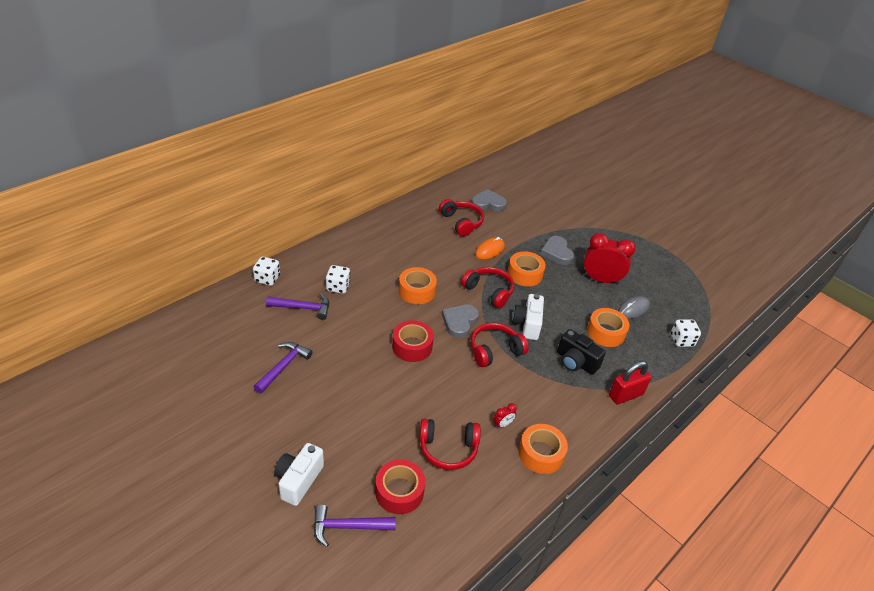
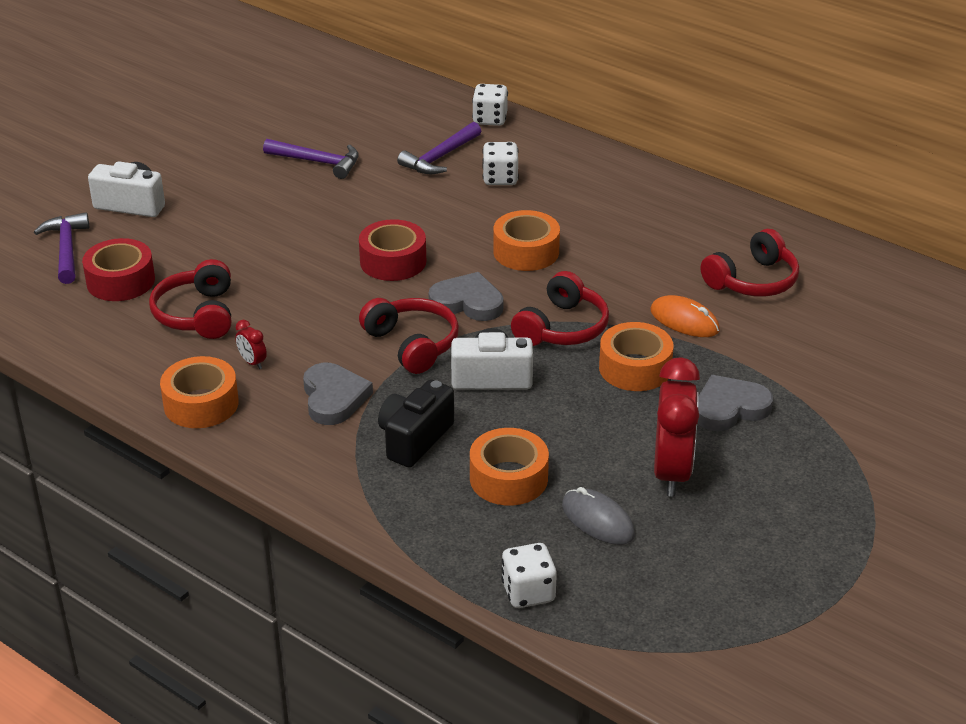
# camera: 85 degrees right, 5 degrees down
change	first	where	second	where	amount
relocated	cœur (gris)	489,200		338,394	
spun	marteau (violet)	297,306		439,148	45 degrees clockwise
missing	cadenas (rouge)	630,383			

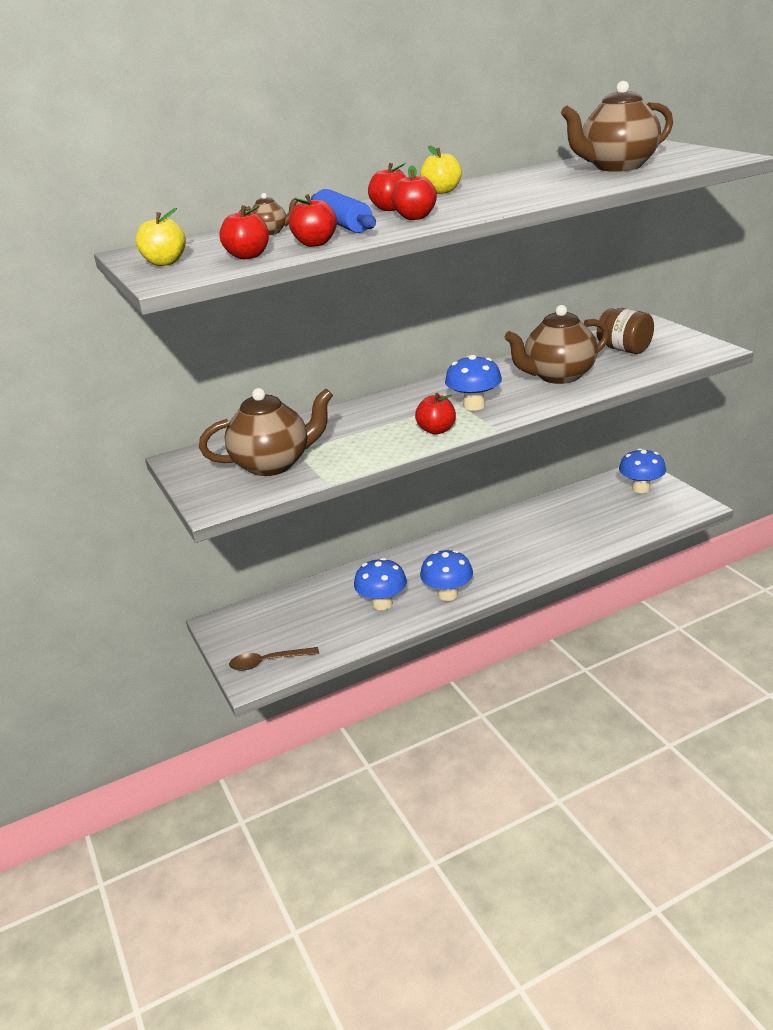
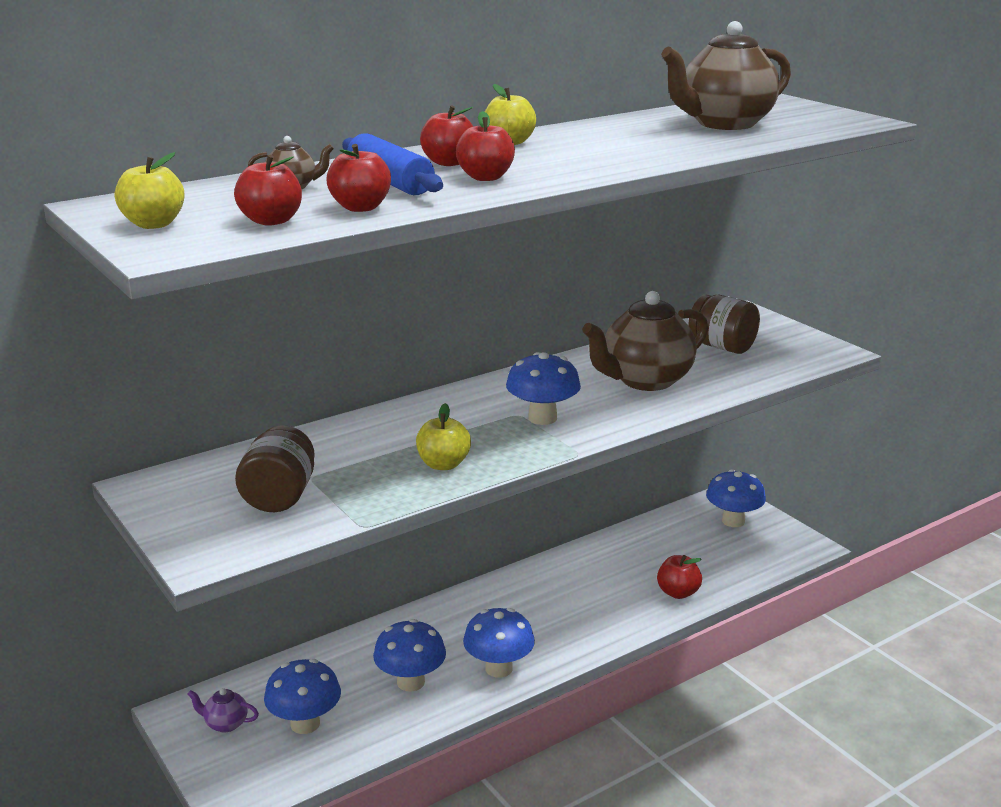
# camera: 10 degrees left, 5 degrees down
change	first	where	second	where	amount
exchanged	théière (marron)	266,432	bocal (marron)	275,468	
relocated	pomme (rouge)	435,414		679,577	
missing	cuillère (marron)	274,659			
appeared			pomme (jaune)	443,436	
appeared			champignon (bleu)	302,696	
appeared			théière (violet)	223,710	

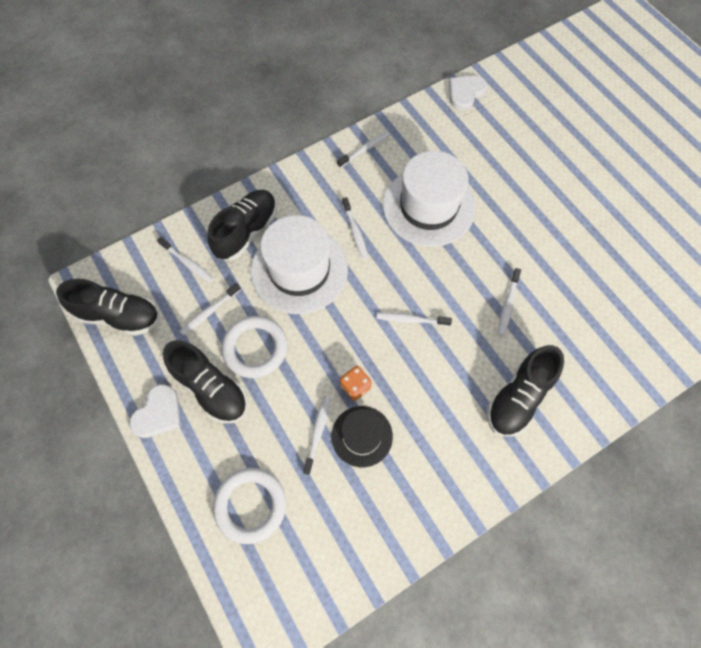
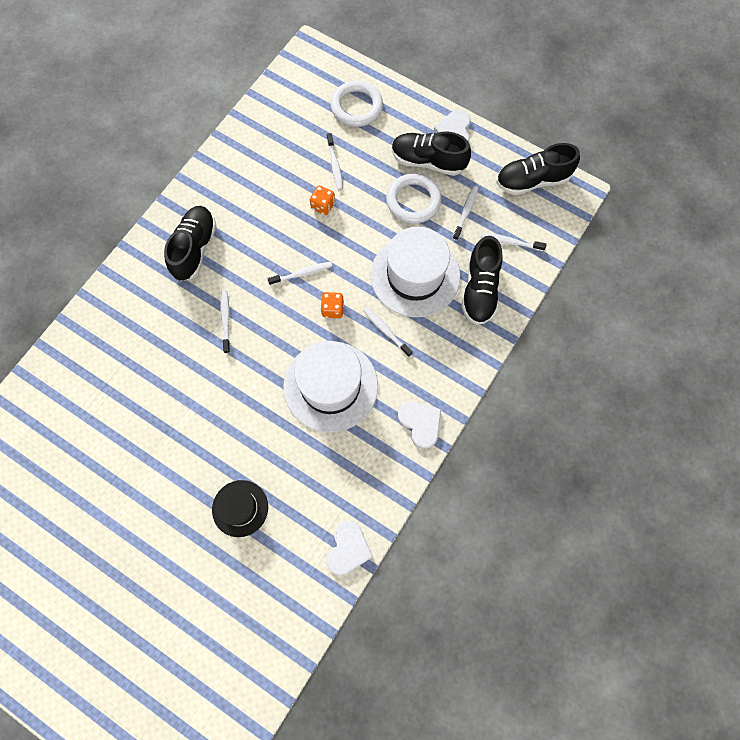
# camera: 155 degrees right, 5 degrees up
change	first	where	second	where	amount
exchanged	brosse à dents (blanc)	363,149	cœur (blanc)	419,425	
relocated	chapeau (noir)	362,436		240,508	
appeared			dé (orange)	332,305	

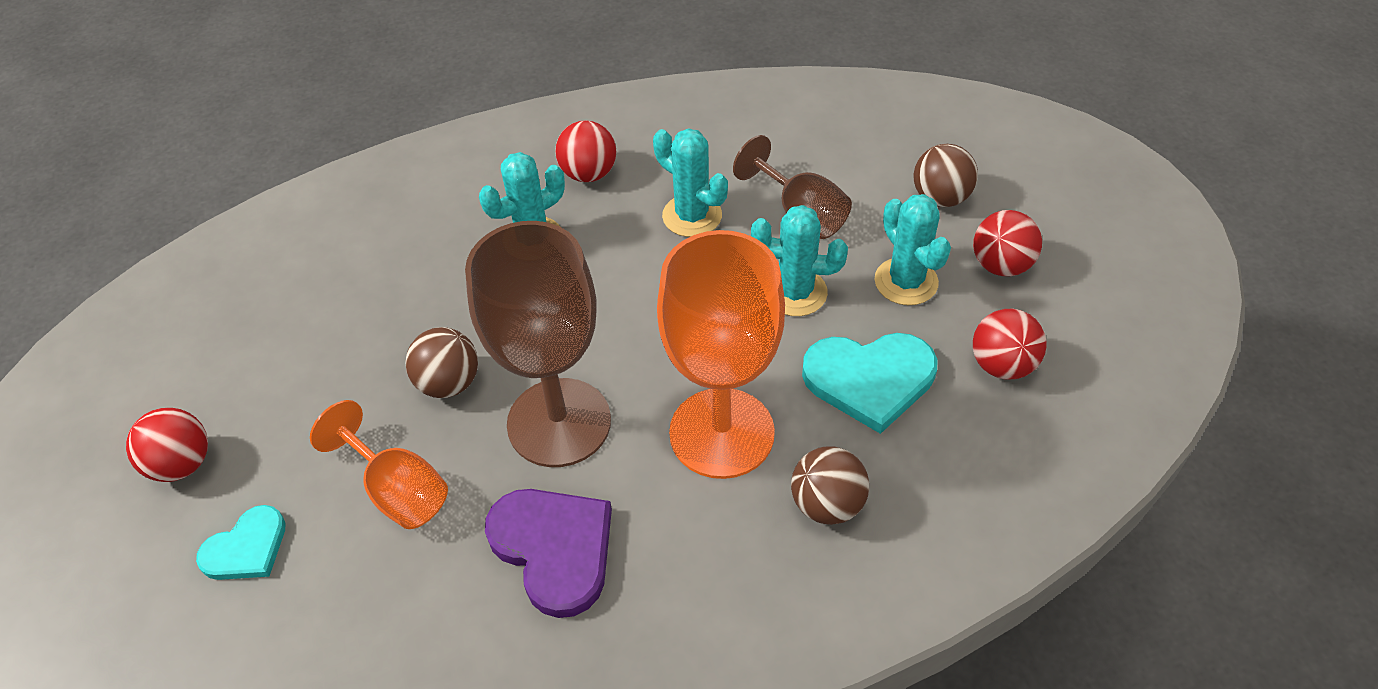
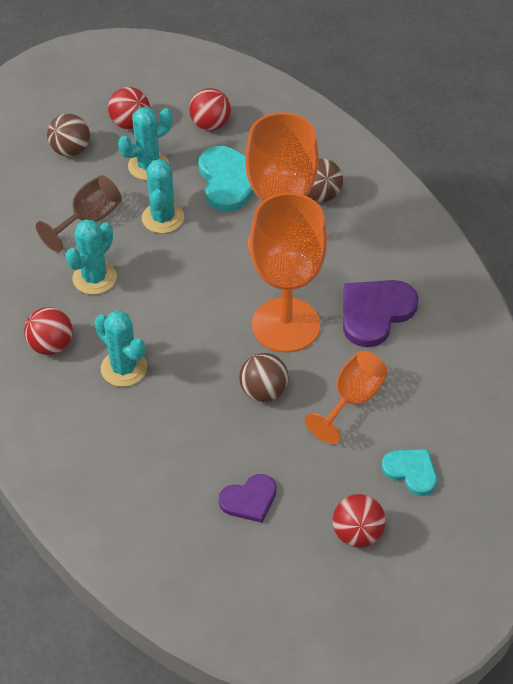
# camera: 100 degrees left, 0 degrees up
change	first	where	second	where	amount
colour	verre à pied (marron)	538,344	verre à pied (orange)	288,272	
appeared			cœur (violet)	248,498	

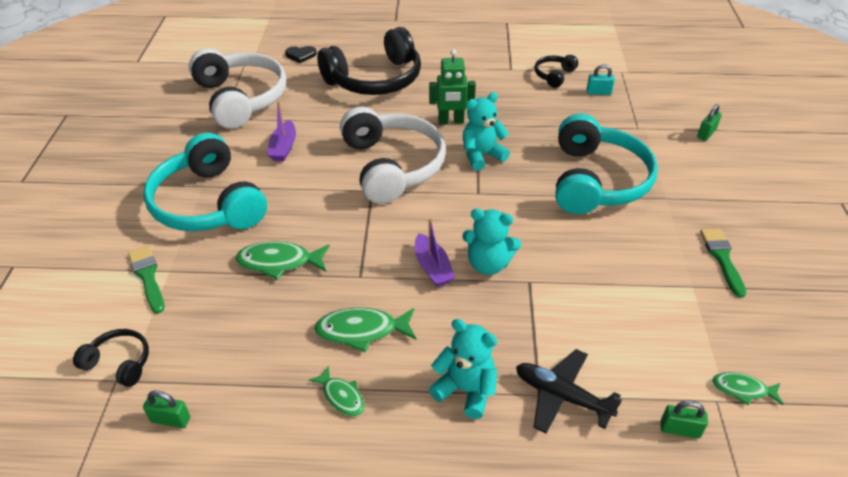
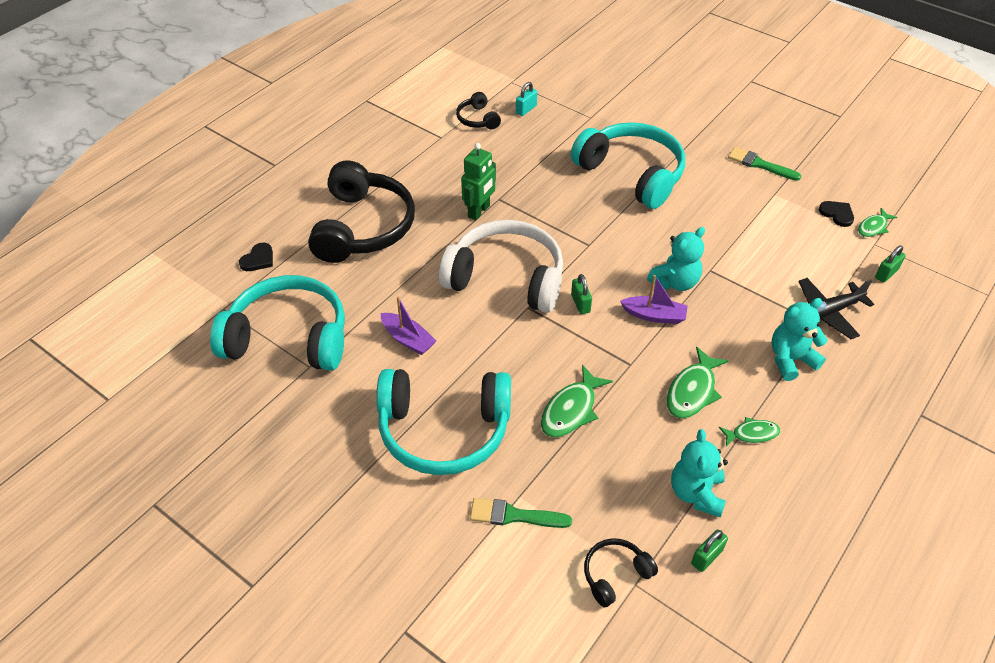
# camera: 55 degrees left, 5 degrees up
change	first	where	second	where	amount
colour	casque audio (blanc)	237,88	casque audio (turquoise)	277,323	
relocated	ours en peluche (turquoise)	486,131		699,473	
relocated	cadenas (vert)	709,122		581,294	
appeared			cœur (noir)	836,214	

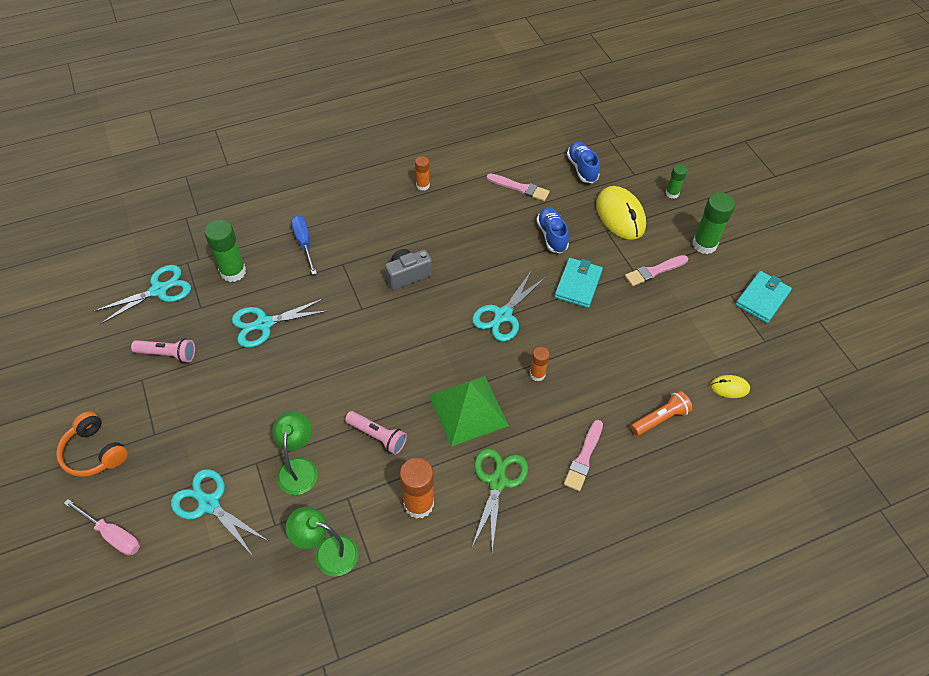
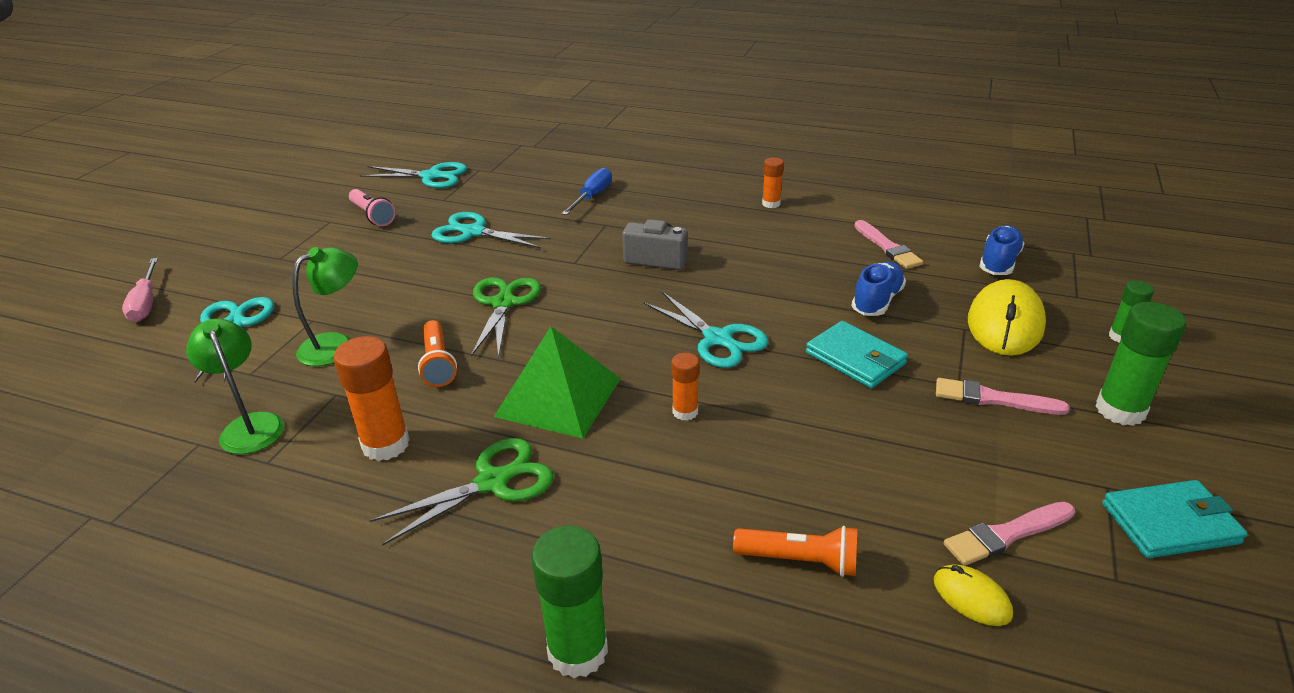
# camera: 45 degrees right, 20 degrees down
change	first	where	second	where	amount
relocated	bâton de colle (vert)	225,251		569,601	
spun	portefeuille (turquoise)	579,283		857,354	75 degrees clockwise
spun	ciseaux (turquoise)	509,306		706,330	120 degrees counterclockwise
colour	lampe de poche (rose)	376,433	lampe de poche (orange)	437,353	
missing	casque audio (orange)	92,444			
relocated	pinceau (rose)	583,455		1009,534	
appeared			ciseaux (vert)	506,318	

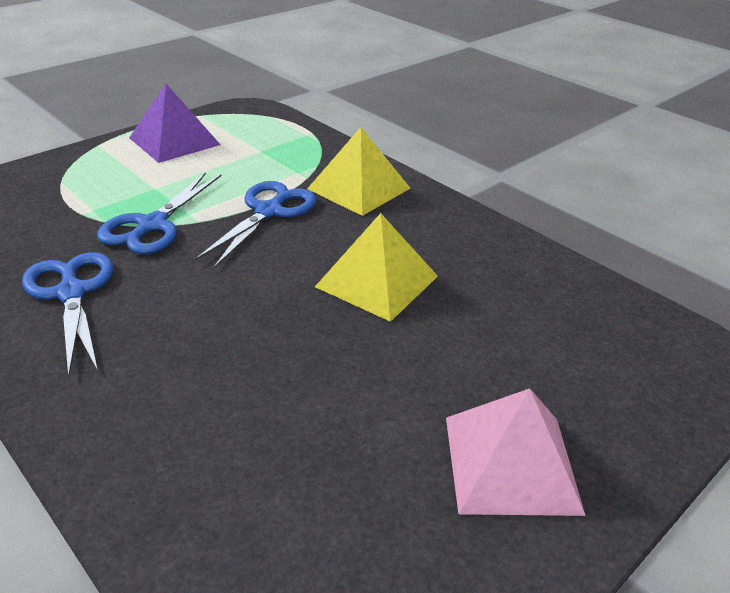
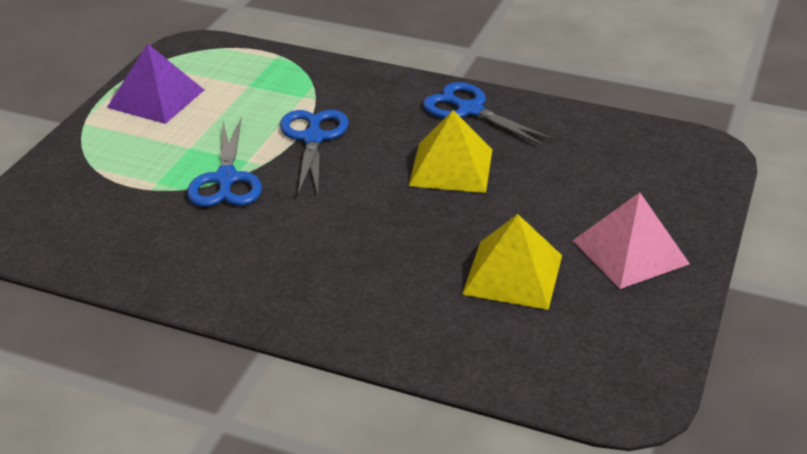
# camera: 25 degrees left, 0 degrees up
change	first	where	second	where	amount
relocated	pyramide (jaune)	359,171		512,262	
relocated	ciseaux (bleu)	67,314		489,114	

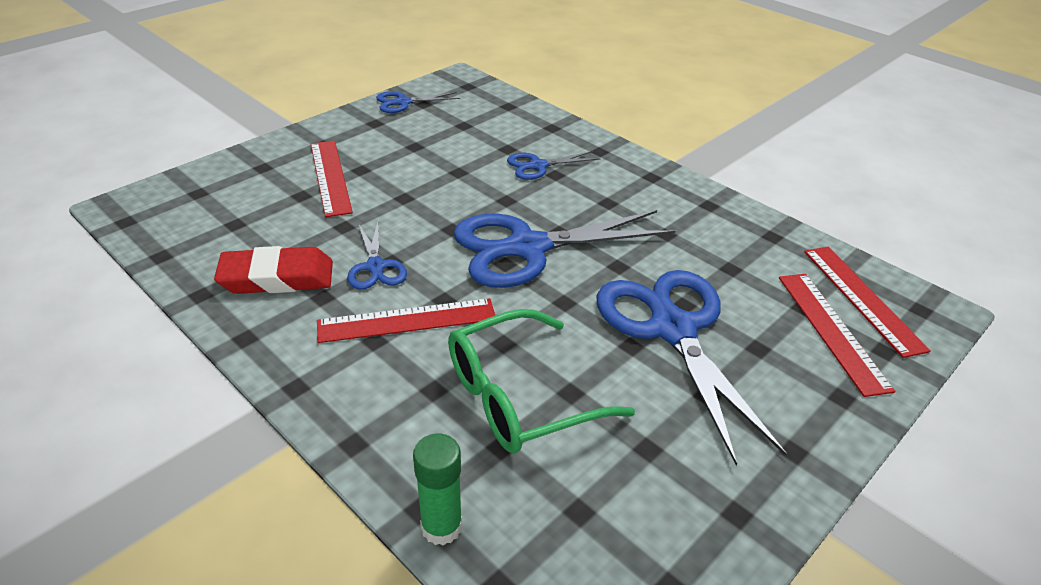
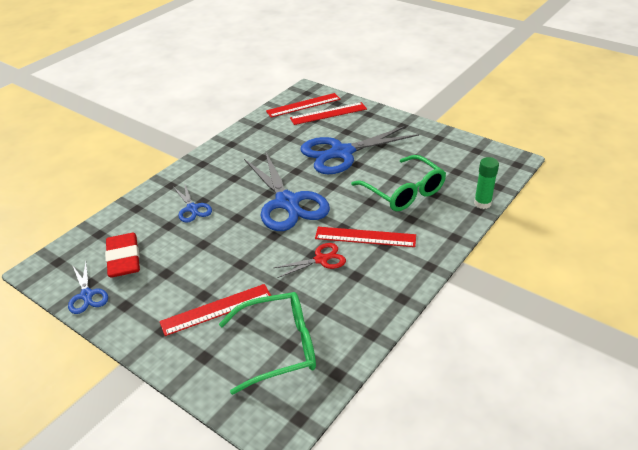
# camera: 95 degrees left, 0 degrees up
change	first	where	second	where	amount
colour	ciseaux (bleu)	377,256	ciseaux (rouge)	309,260	
relocated	gomme (rouge)	273,270		122,255	
spun	règle (rouge)	406,320		365,237	60 degrees counterclockwise
appeared			lunettes (vert)	267,343	

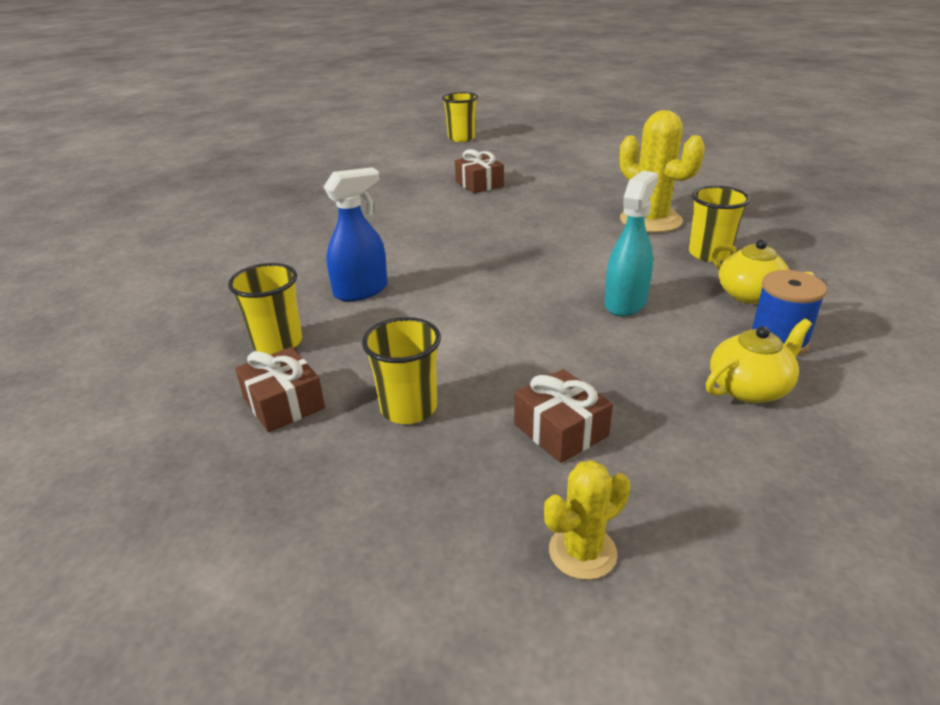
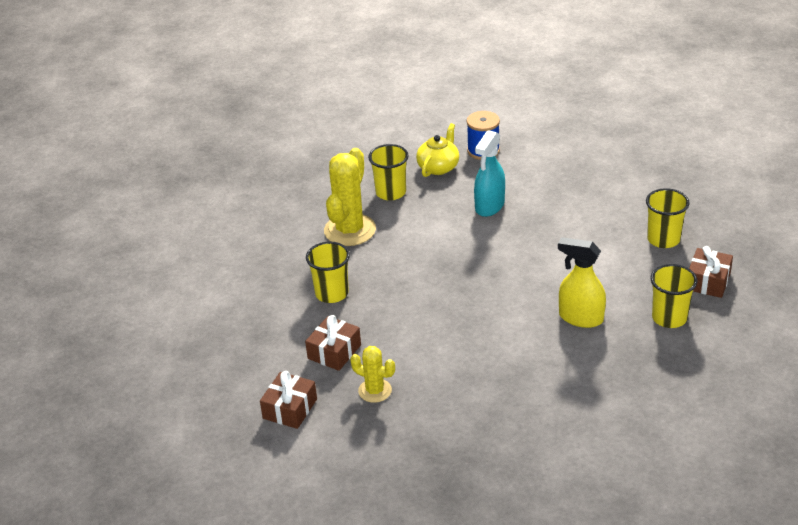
# camera: 120 degrees left, 5 degrees up
change	first	where	second	where	amount
relocated	gobelet (jaune)	460,117		328,272	
colour	vaporisateur (bleu)	355,234	vaporisateur (jaune)	582,282	
spun	vaporisateur (turquoise)	631,244		489,173	60 degrees counterclockwise
missing	théière (jaune)	759,361			
relocated	cadeau (marron)	563,416		288,400	
relocated	cactus (jaune)	587,520		372,374	

